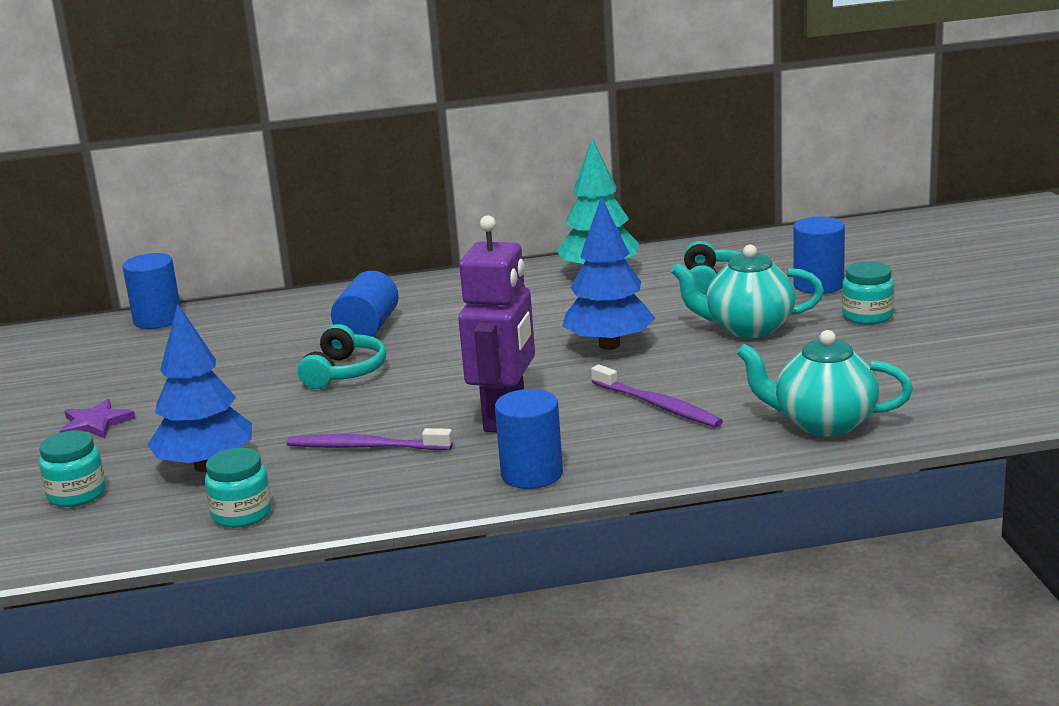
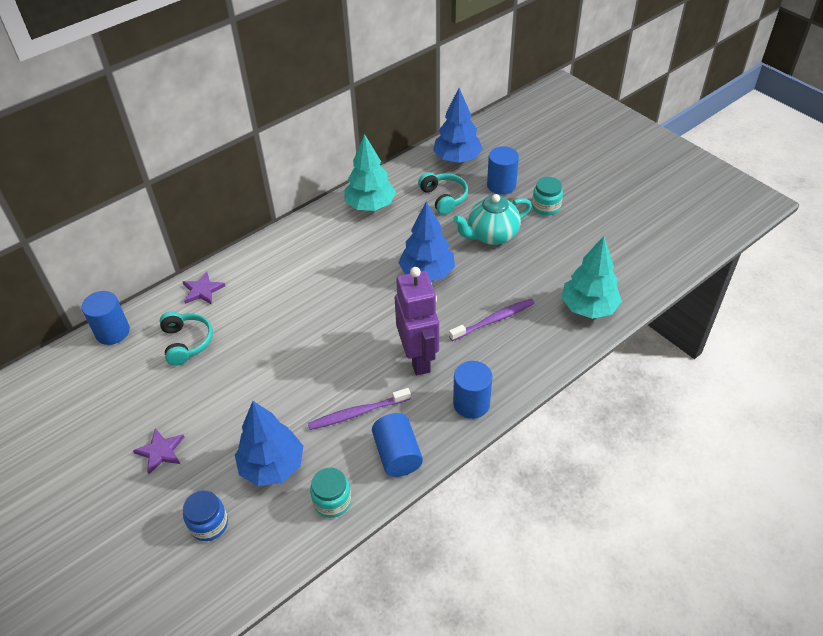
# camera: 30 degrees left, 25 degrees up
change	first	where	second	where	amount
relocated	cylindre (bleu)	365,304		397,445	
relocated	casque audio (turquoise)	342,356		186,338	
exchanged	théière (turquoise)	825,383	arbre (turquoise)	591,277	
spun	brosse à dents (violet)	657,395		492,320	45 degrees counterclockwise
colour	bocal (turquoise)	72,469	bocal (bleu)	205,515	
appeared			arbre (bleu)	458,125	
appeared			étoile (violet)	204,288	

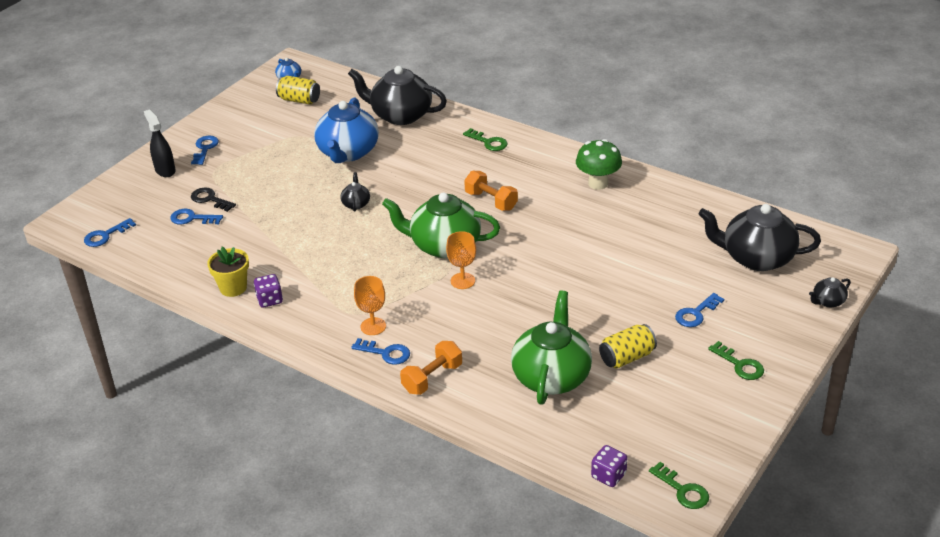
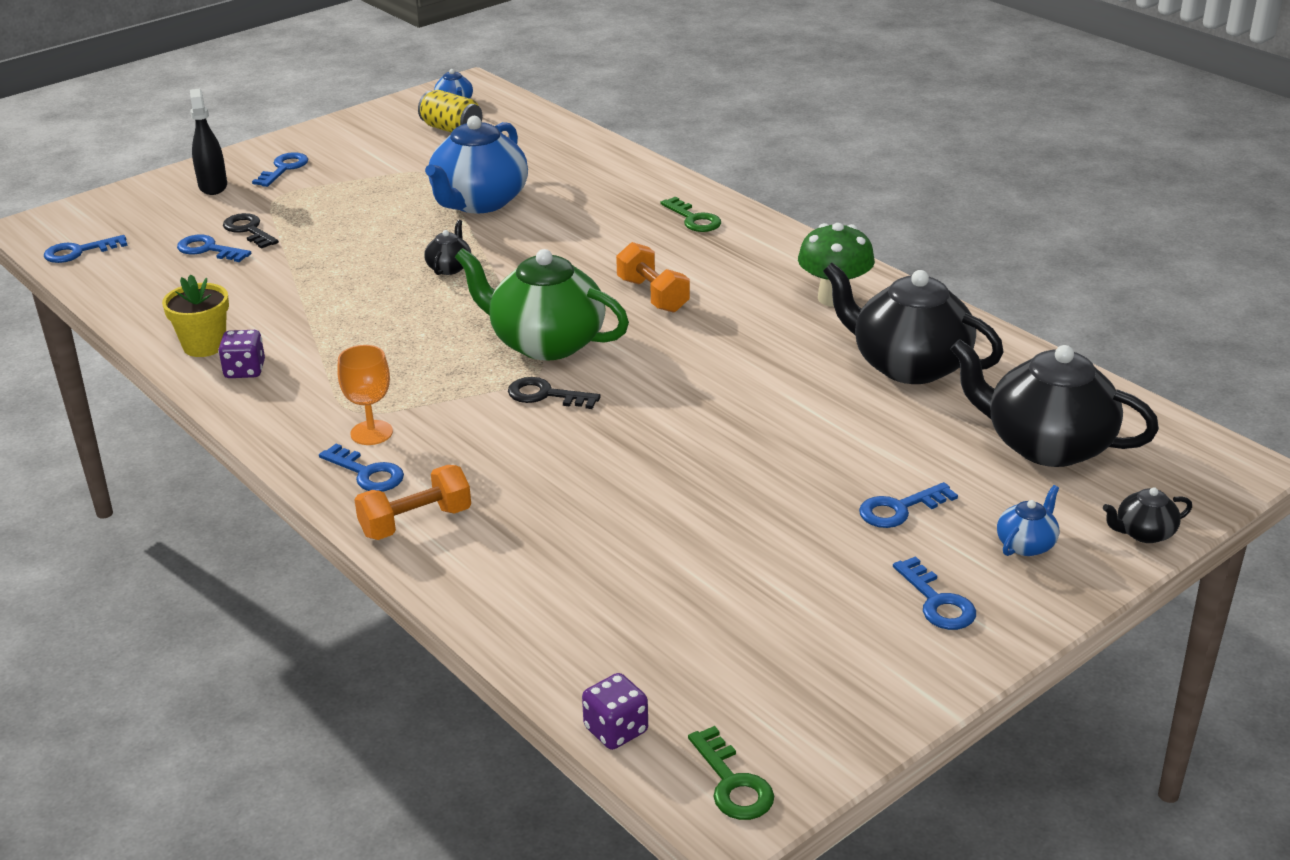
# camera: 15 degrees right, 5 degrees down
change	first	where	second	where	amount
relocated	théière (noir)	397,95		913,323	
exchanged	verre à pied (orange)	461,260	clé (noir)	554,393	
missing	théière (vert)	551,348			
missing	canette (jaune)	628,346			
colour	clé (vert)	736,360	clé (bleu)	934,593	
appeared			théière (bleu)	1028,520	

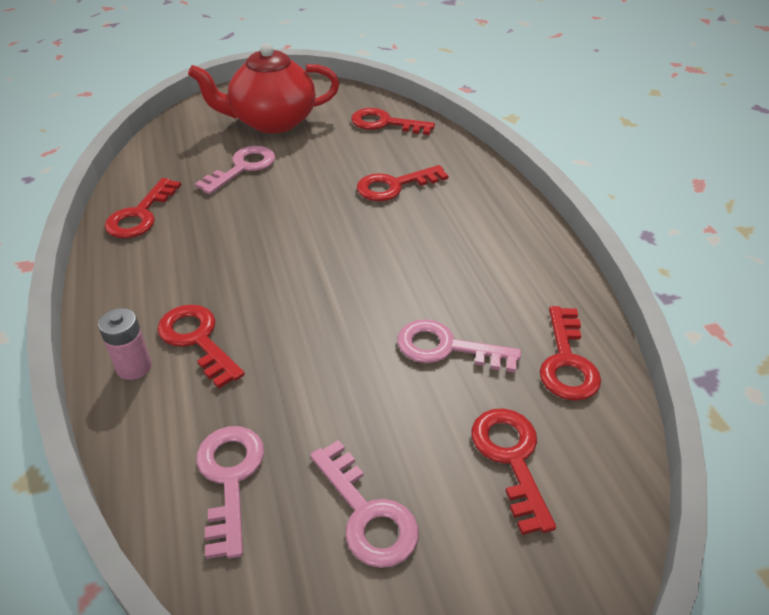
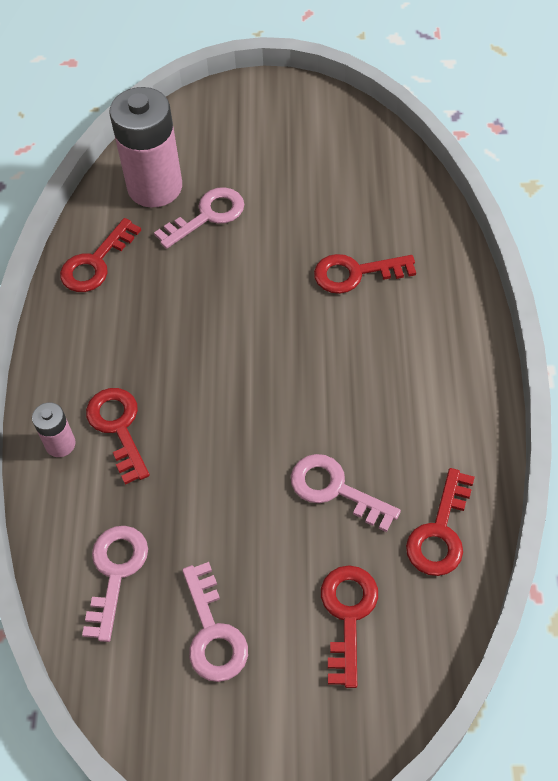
# camera: 20 degrees right, 15 degrees up
change	first	where	second	where	amount
missing	théière (rouge)	263,88			
missing	clé (rouge)	393,121			
appeared			pile (rose)	145,147	

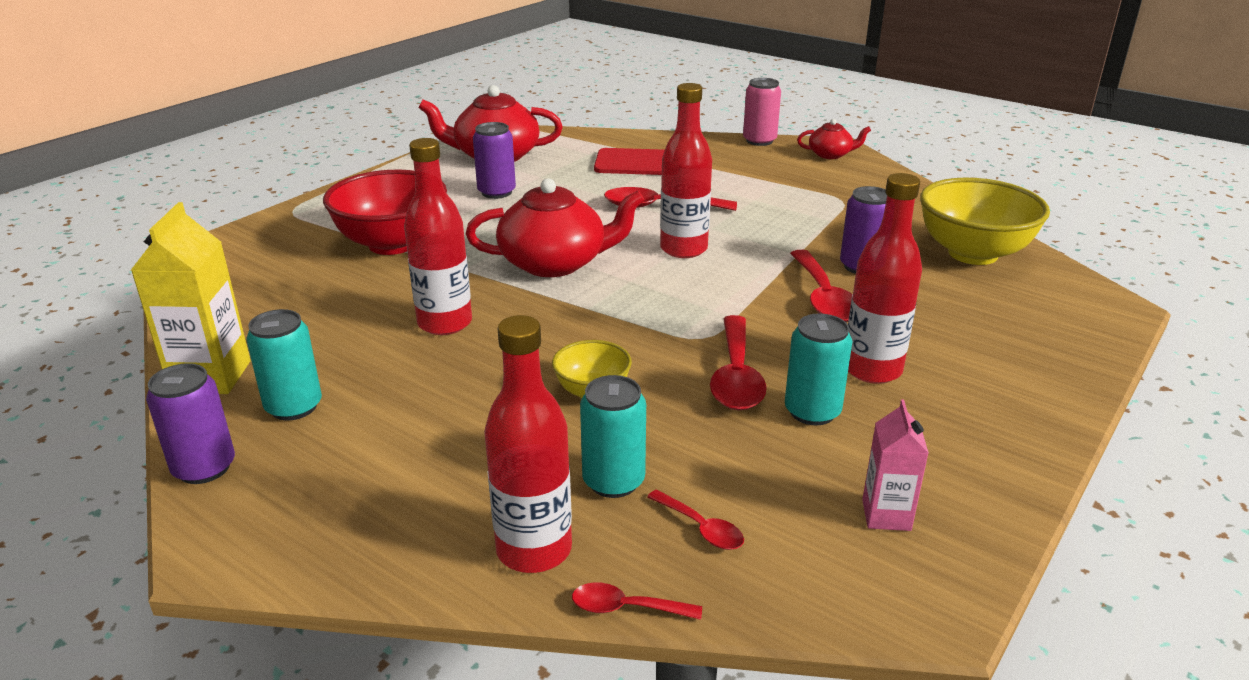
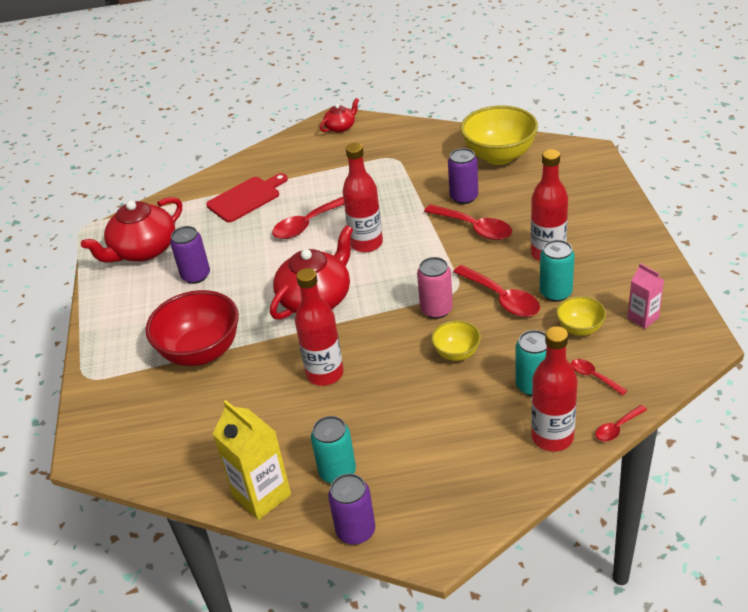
# camera: 40 degrees left, 10 degrees up
change	first	where	second	where	amount
relocated	canette (rose)	762,112		435,288	
spun	cuillère (rouge)	695,519		599,377	135 degrees counterclockwise
appeared			bol (jaune)	581,316	

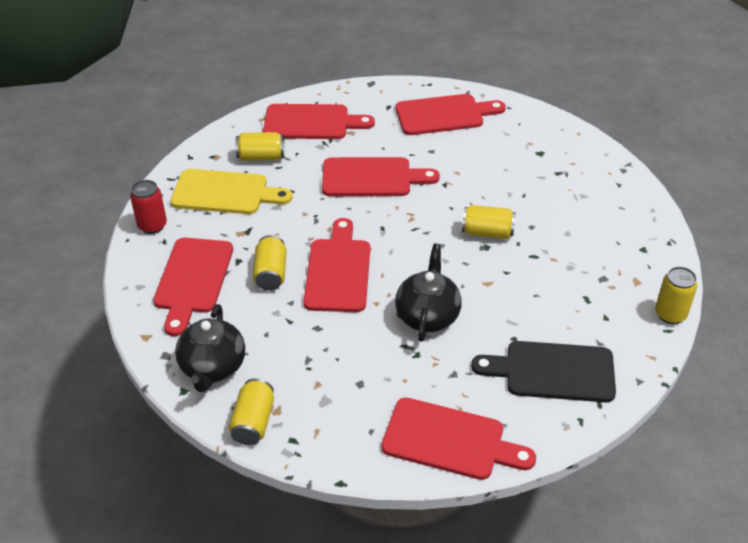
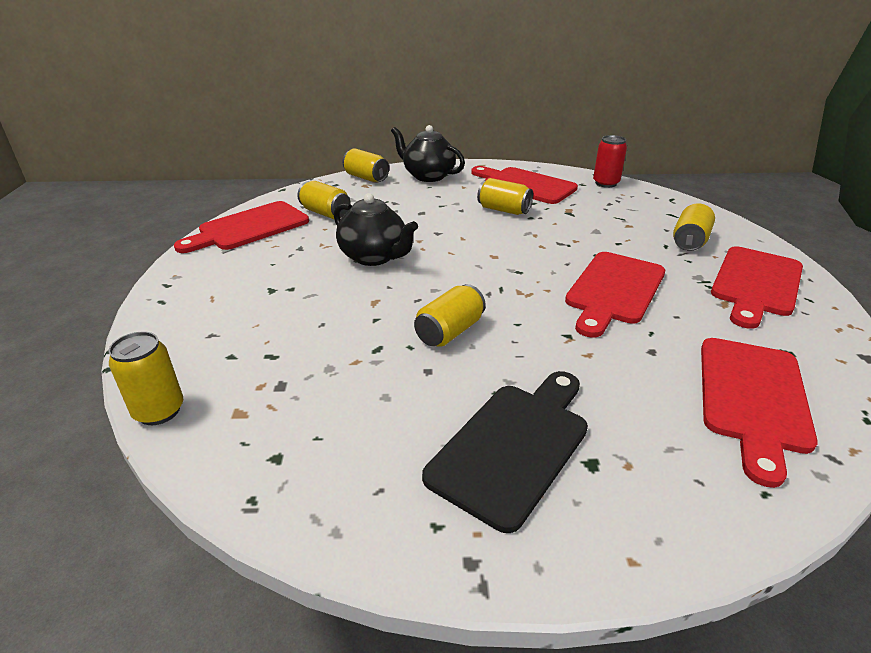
# camera: 120 degrees right, 10 degrees down
change	first	where	second	where	amount
missing	planche à découper (jaune)	231,191			
missing	planche à découper (rouge)	337,265			
relocated	planche à découper (noir)	543,371		505,452	
appeared			canette (jaune)	324,200	

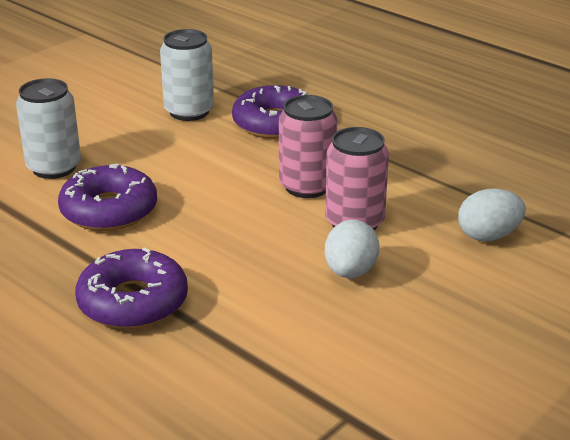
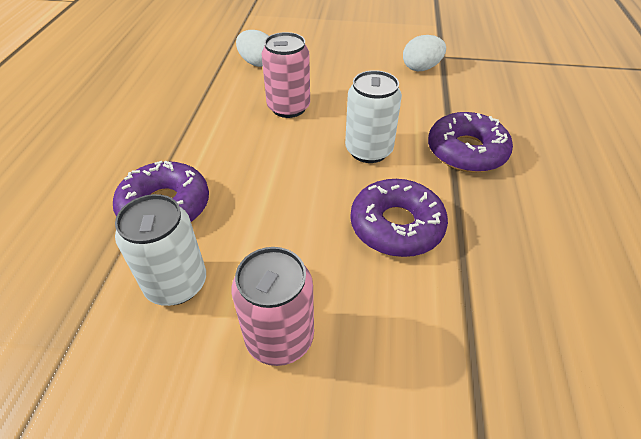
# camera: 125 degrees left, 15 degrees up
change	first	where	second	where	amount
relocated	canette (blanc)	48,128		373,116	
relocated	canette (rose)	308,146		273,306	
relocated	œuf (blanc)	352,249		424,53	

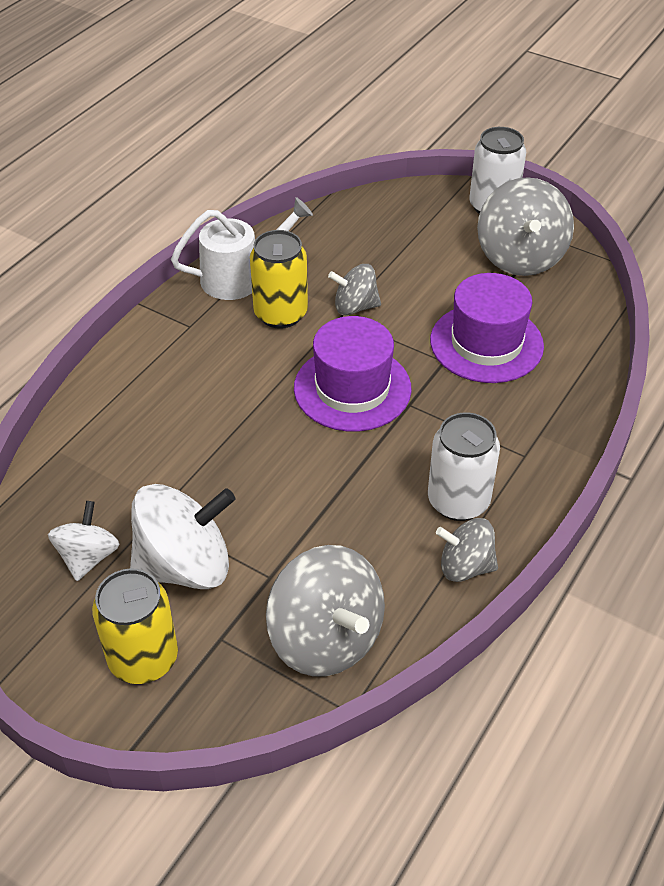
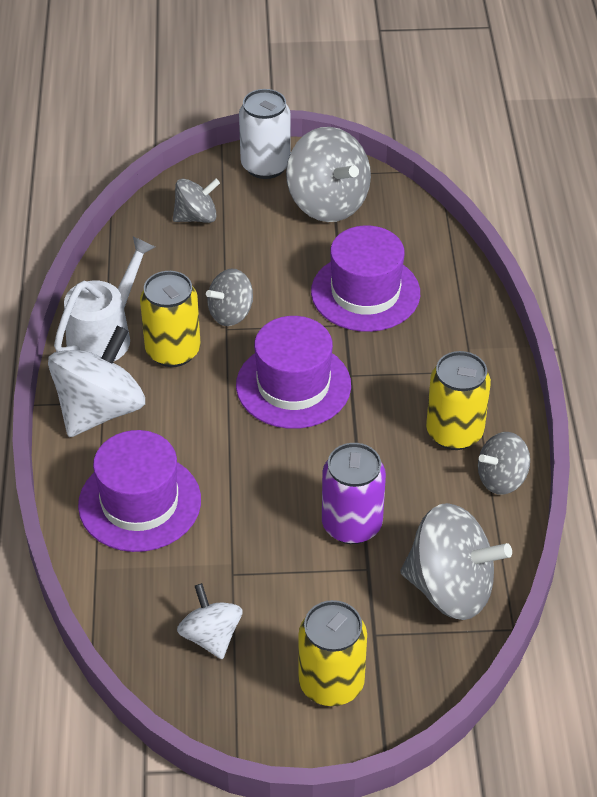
# camera: 35 degrees left, 0 degrees up
change	first	where	second	where	amount
colour	canette (blanc)	464,466	canette (jaune)	458,400	
relocated	toupie (blanc)	182,536		96,381	
appeared			toupie (gris)	196,200	
appeared			chapeau (violet)	139,491	
appeared			canette (violet)	354,493	

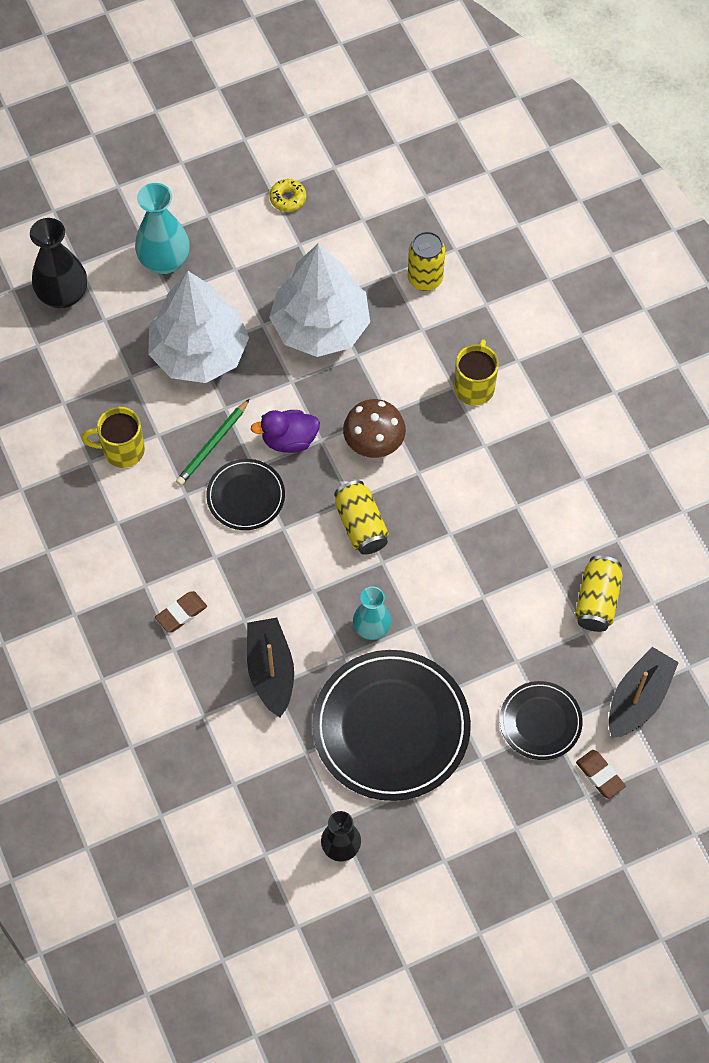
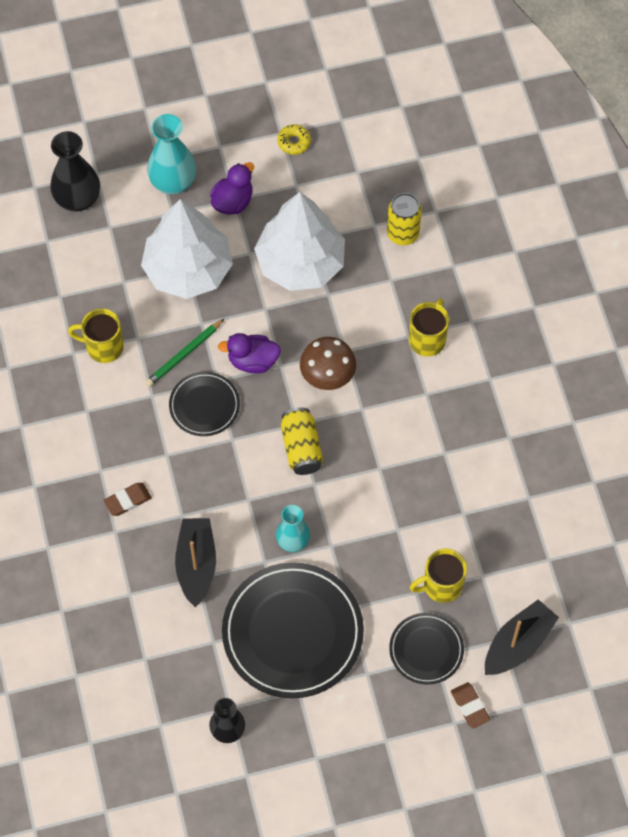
# camera: 10 degrees right, 0 degrees up
change	first	where	second	where	amount
missing	canette (jaune)	599,594			
appeared			canard (violet)	232,188	
appeared			tasse (jaune)	438,576	

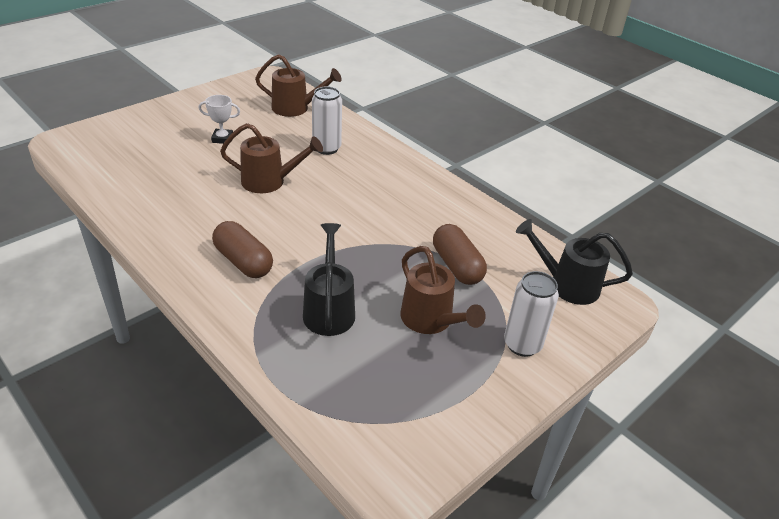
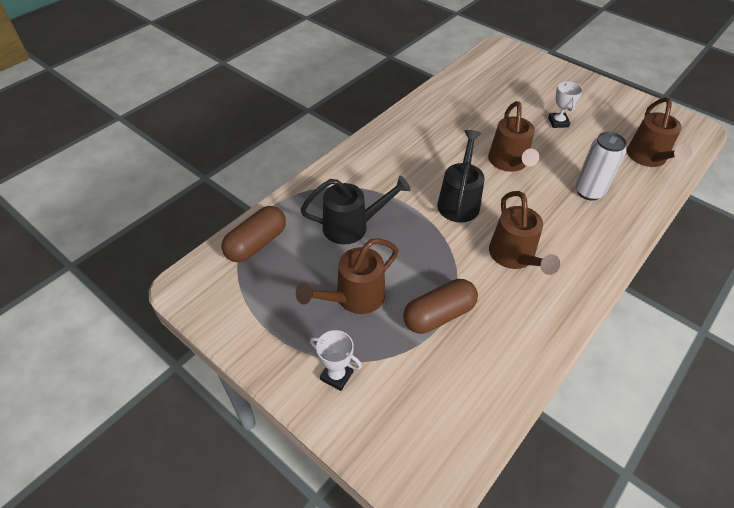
# camera: 85 degrees right, 10 degrees up
change	first	where	second	where	amount
relocated	arrosoir (noir)	574,262		461,176	
relocated	gélule (marron)	242,249		253,234	
exchanged	canette (blanc)	531,314	trophée (blanc)	336,360	
appeared			arrosoir (marron)	524,233	

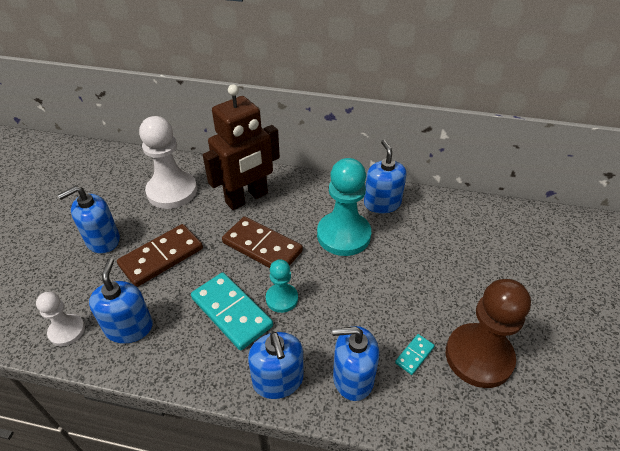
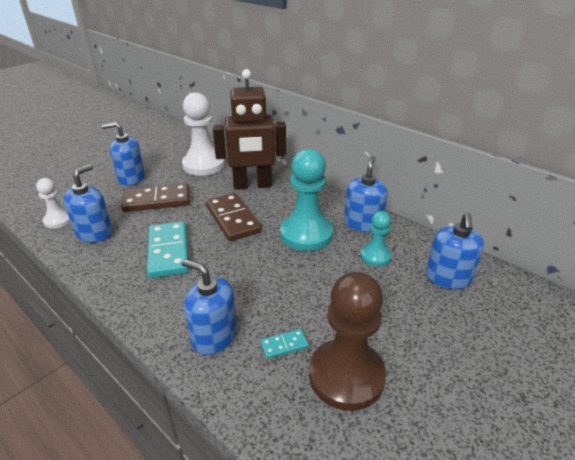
# camera: 30 degrees right, 10 degrees down
change	first	where	second	where	amount
relocated	pion (turquoise)	282,286		376,238	
relocated	distributeur de savon (bleu)	276,365		455,251	

